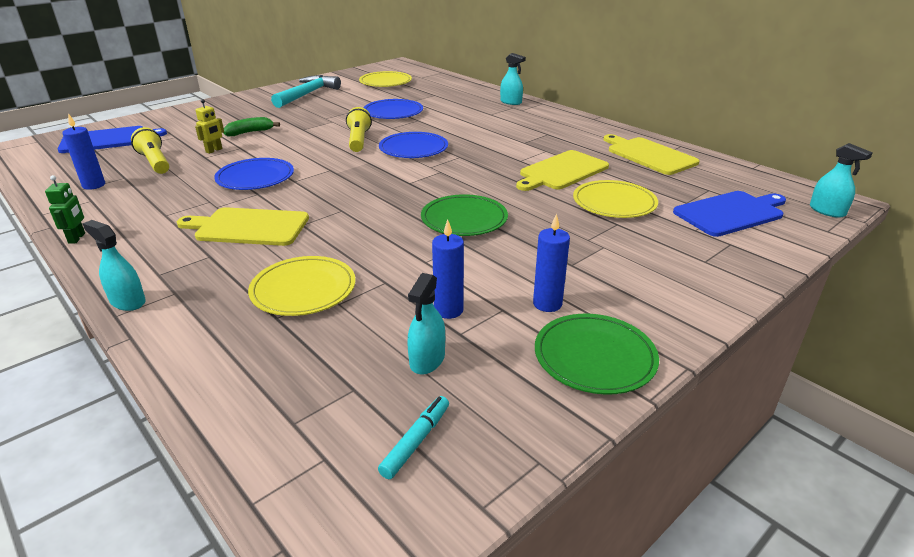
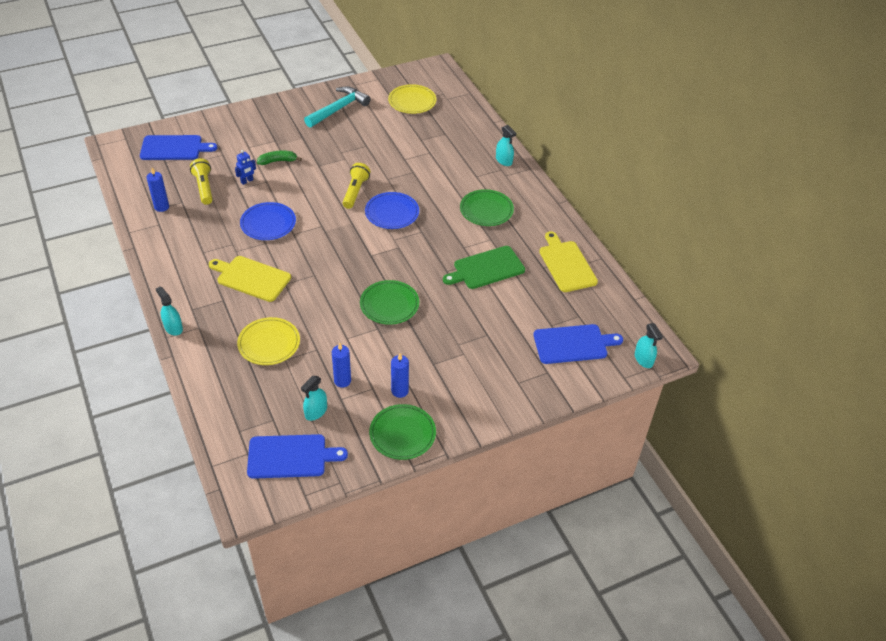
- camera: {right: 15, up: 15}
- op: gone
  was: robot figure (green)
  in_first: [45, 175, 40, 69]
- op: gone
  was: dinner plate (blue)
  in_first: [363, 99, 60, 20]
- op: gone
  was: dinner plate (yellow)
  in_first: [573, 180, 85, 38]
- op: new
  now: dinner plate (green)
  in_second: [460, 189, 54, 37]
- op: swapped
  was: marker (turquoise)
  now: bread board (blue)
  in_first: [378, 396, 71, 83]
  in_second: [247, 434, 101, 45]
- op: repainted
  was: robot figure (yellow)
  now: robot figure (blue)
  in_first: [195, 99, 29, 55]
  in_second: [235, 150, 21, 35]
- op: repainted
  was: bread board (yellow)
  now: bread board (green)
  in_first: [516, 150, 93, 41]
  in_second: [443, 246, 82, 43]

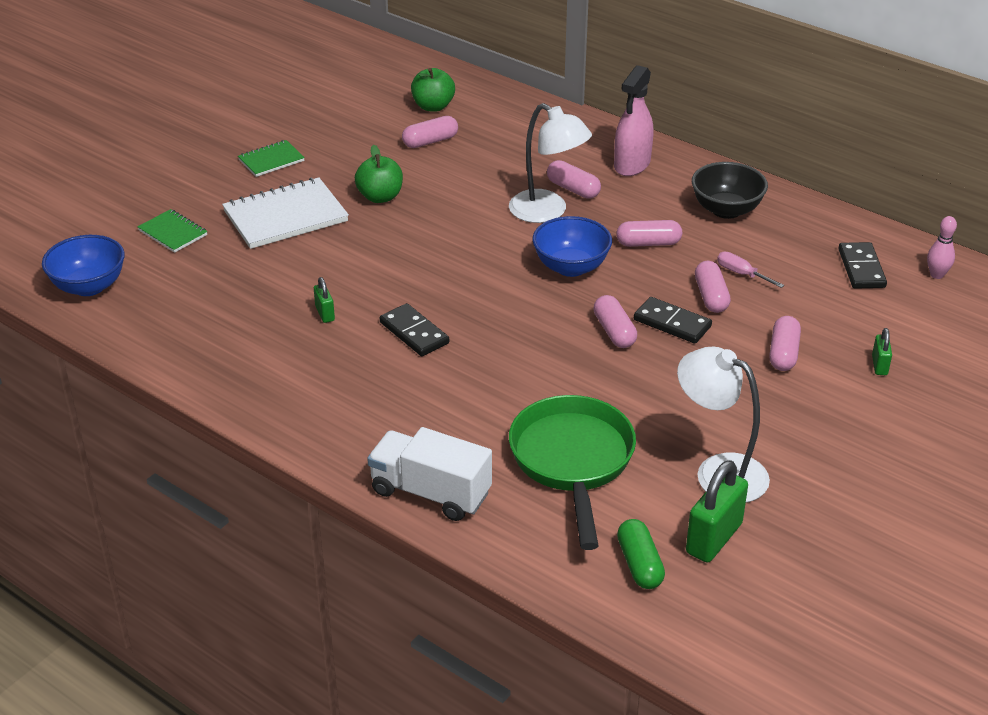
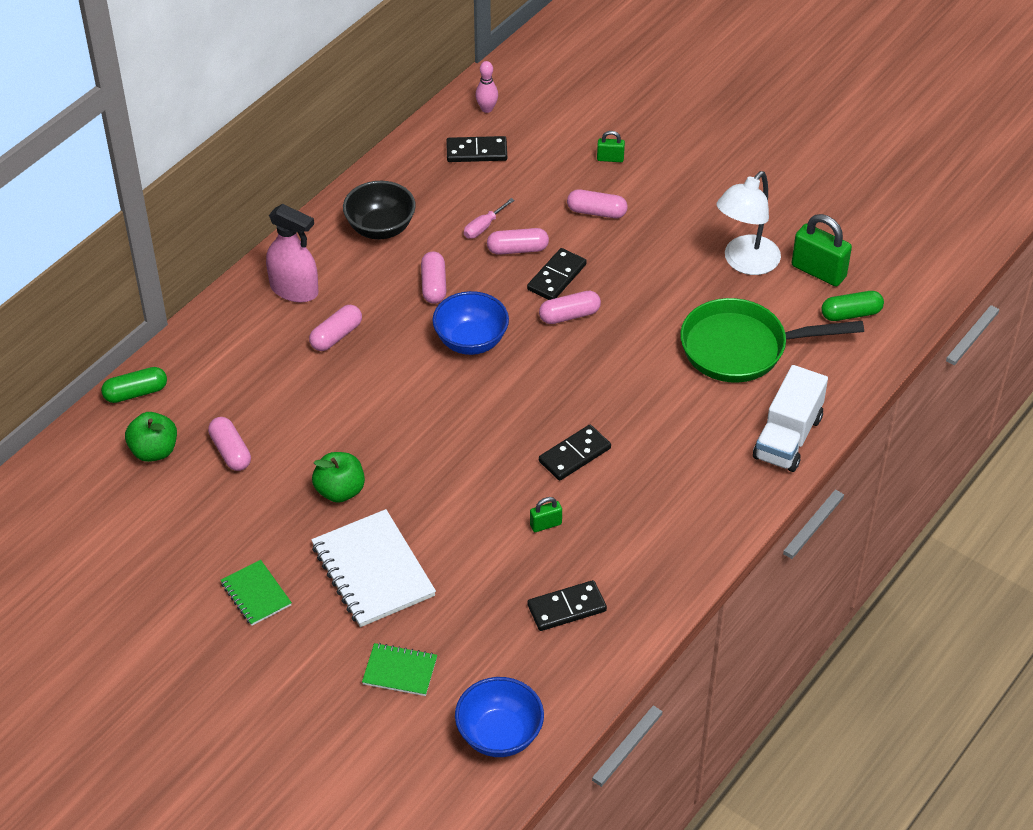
- camera: {right: -90, up: 10}
- op: gone
  was: reading lamp (snow-white)
  in_first: [509, 103, 83, 120]
- op: new
  now: pill shape (green)
  in_second: [101, 367, 66, 36]
- op: new
  now: domino (jet-black)
  in_second: [527, 580, 80, 51]
- op: rotated
  was: notebook (green)
  in_first: [137, 209, 70, 44]
  in_second: [362, 643, 75, 53]
  clockwise: 60

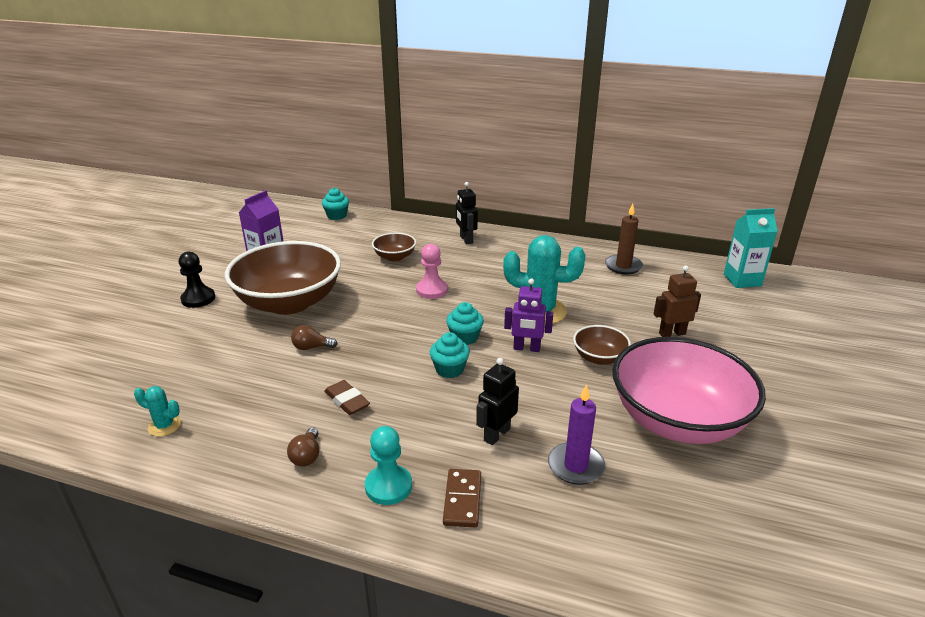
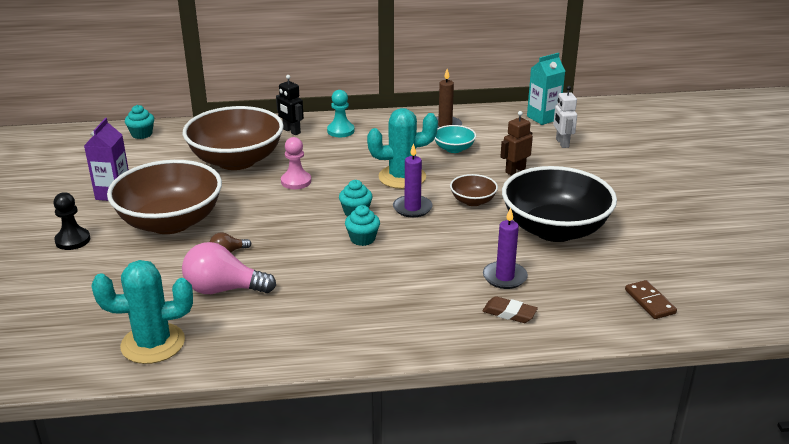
- camera: {right: -25, up: 0}
- op: gone
  was: bulb (russet)
  in_first: [287, 427, 32, 40]
- op: gone
  was: robot figure (jet-black)
  in_first: [476, 358, 43, 87]
- op: new
  now: bulb (pink)
  in_second: [182, 242, 94, 52]
- op: new
  now: serving bowl (turquoise)
  in_second: [435, 125, 41, 28]
- op: new
  now: robot figure (snow-white)
  in_second: [553, 86, 24, 62]
- op: shifted
  was: gum eraser (russet)
  in_first: [324, 380, 46, 35]
  in_second: [482, 296, 56, 27]
- op: shifted
  was: chess pawn (turquoise)
  in_first: [365, 426, 47, 79]
  in_second: [327, 90, 28, 47]
- op: shifted
  was: domino (russet)
  in_first: [443, 469, 38, 58]
  in_second: [625, 280, 52, 39]
- op: swapped
  was: robot figure (purple)
  now: candle (purple)
  in_first: [504, 278, 49, 74]
  in_second: [393, 143, 40, 75]
- op: repainted
  was: serving bowl (pink)
  now: serving bowl (jet-black)
  in_first: [612, 337, 154, 107]
  in_second: [502, 166, 115, 76]
- op: scaled
  was: prickly plant (turquoise)
  in_first: [134, 386, 47, 51]
  in_second: [92, 260, 101, 104]
  ratio: 2.15
- op: scaled
  was: serving bowl (russet)
  in_first: [372, 233, 44, 28]
  in_second: [183, 106, 101, 64]
  ratio: 2.22

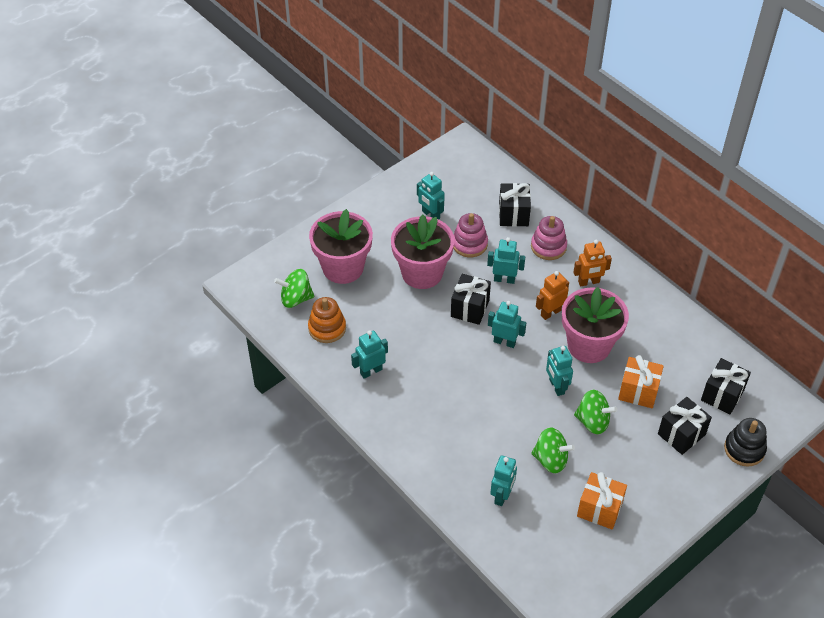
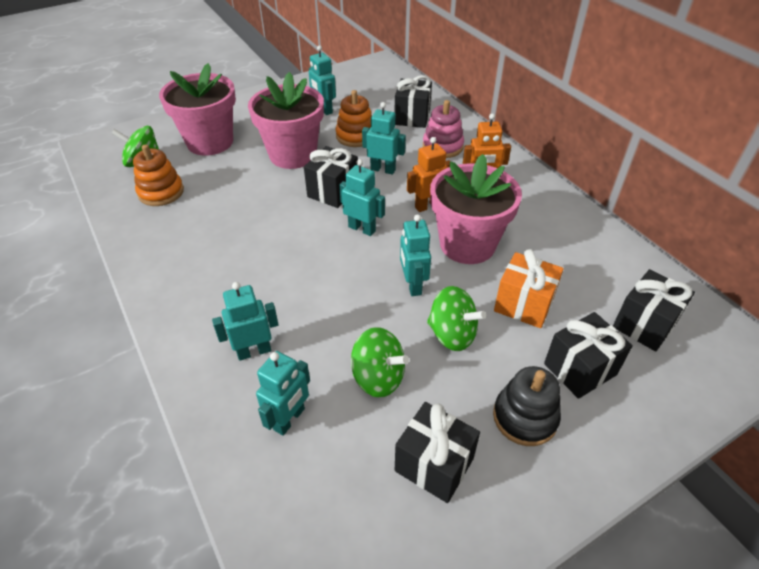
- camera: {right: 10, up: -5}
- op: shifted
  was: robot figure (turquoise)
  in_first: [351, 330, 37, 49]
  in_second: [212, 282, 67, 79]
- op: shifted
  was: ring stacker (jet-black)
  in_first: [724, 418, 43, 49]
  in_second: [493, 366, 68, 80]
- op: repainted
  was: ring stacker (pink)
  now: ring stacker (orange-coloured)
  in_first: [453, 213, 35, 44]
  in_second: [335, 90, 37, 57]
- op: repainted
  was: present (orange-coloured)
  now: present (jet-black)
  in_first: [577, 472, 50, 57]
  in_second: [395, 402, 85, 101]

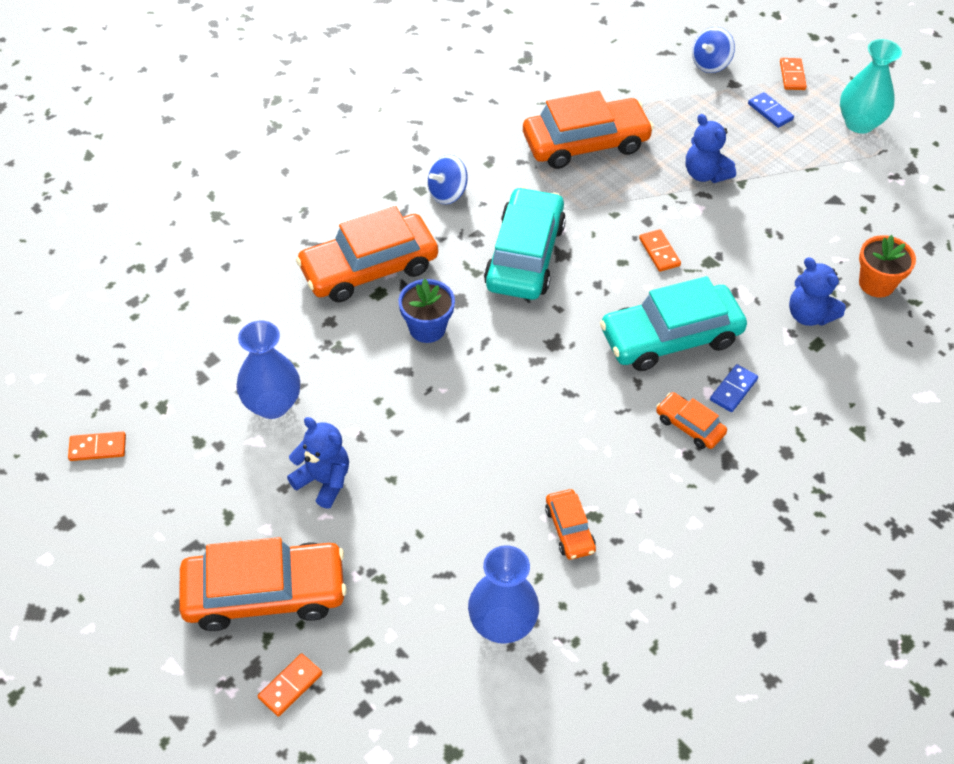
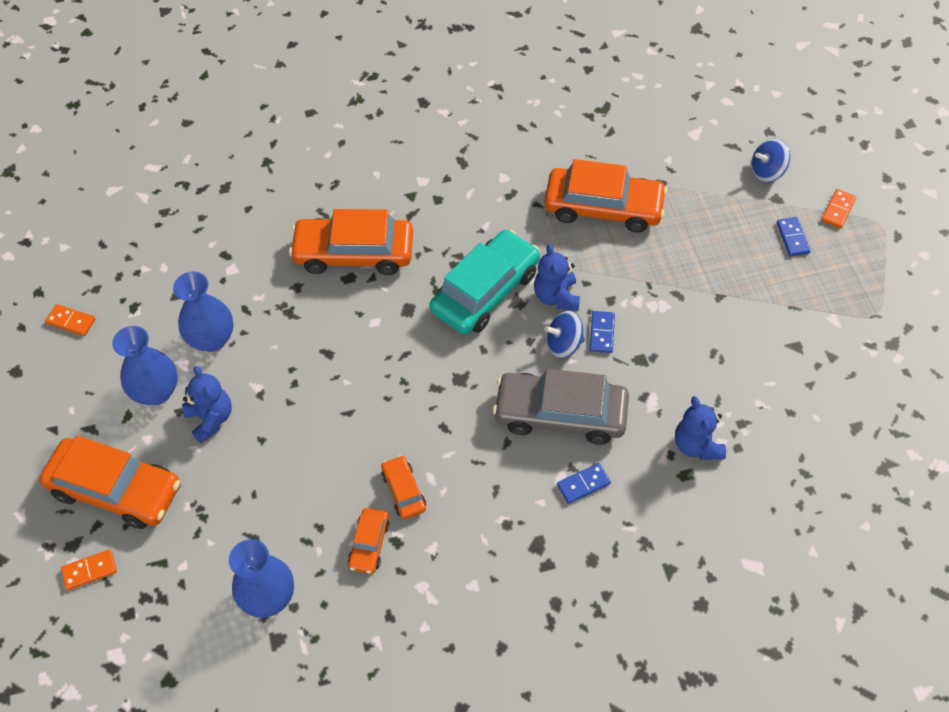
- camera: {right: 30, up: 5}
- op: gone
  was: flower pot (blue)
  in_first: [398, 279, 57, 64]
- op: gone
  was: flower vase (turquoise)
  in_first: [840, 39, 62, 95]
- op: gone
  was: flower pot (orange-coloured)
  in_first: [859, 235, 57, 62]
- op: new
  now: flower vase (blue)
  in_second: [112, 326, 66, 79]
- op: shifted
  was: whirligig (blue)
  in_first: [427, 155, 41, 49]
  in_second: [545, 311, 40, 47]
- op: shifted
  was: toy car (orange-coloured)
  in_first: [656, 392, 71, 57]
  in_second: [381, 455, 45, 64]
- op: shifted
  was: stuffed bear (blue)
  in_first: [686, 114, 50, 69]
  in_second: [534, 244, 46, 67]
- op: repainted
  was: toy car (turquoise)
  now: toy car (gray)
  in_first: [600, 276, 147, 95]
  in_second: [493, 369, 136, 76]
- op: repainted
  was: domino (orange-coloured)
  now: domino (blue)
  in_first: [639, 229, 42, 43]
  in_second: [590, 311, 25, 42]

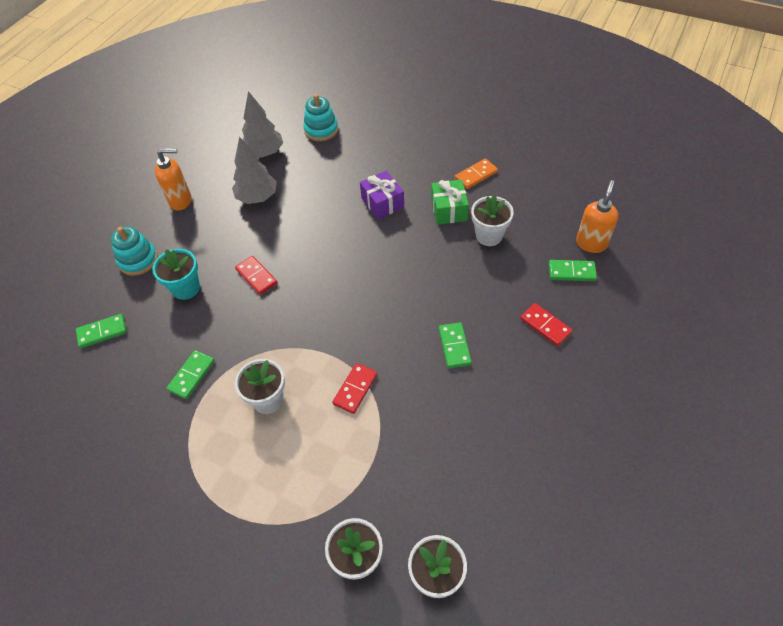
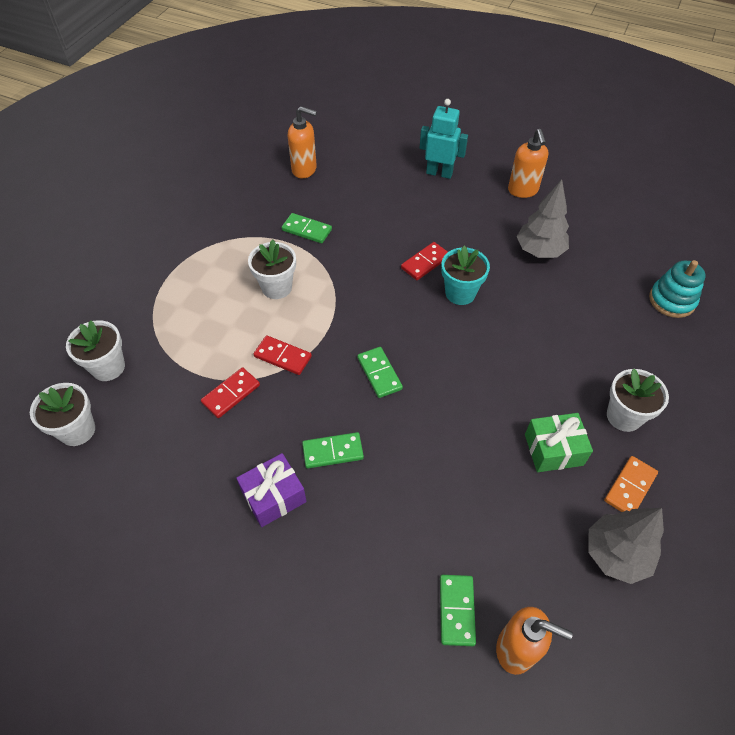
- camera: {right: 85, up: 0}
- op: new
  now: soap pump (orange-coloured)
  in_second: [288, 106, 29, 72]
- op: shifted
  was: domino (green)
  in_first: [76, 314, 51, 34]
  in_second: [357, 347, 46, 51]
- op: shifted
  was: flower pot (turquoise)
  in_first: [152, 249, 48, 51]
  in_second: [441, 246, 49, 59]
- op: shifted
  was: fir tree (gray)
  in_first: [242, 91, 41, 67]
  in_second: [588, 508, 76, 76]
- op: shifted
  was: present (purple)
  in_first: [360, 171, 44, 48]
  in_second: [236, 453, 71, 74]
- op: shifted
  was: flower pot (snow-white)
  in_first: [471, 194, 43, 52]
  in_second: [607, 369, 62, 63]
- op: shifted
  was: domino (crimson)
  in_first: [520, 303, 52, 43]
  in_second: [201, 367, 59, 51]
- op: swapped
  was: ring stacker (turquoise)
  now: robot figure (turquoise)
  in_first: [111, 226, 47, 50]
  in_second: [420, 99, 48, 80]
- op: rotated
  was: domino (orange-coloured)
  in_first: [455, 158, 43, 31]
  in_second: [604, 456, 54, 56]
  clockwise: 75

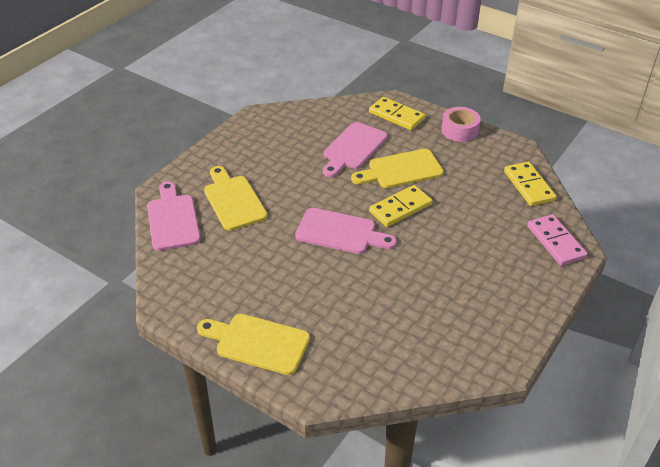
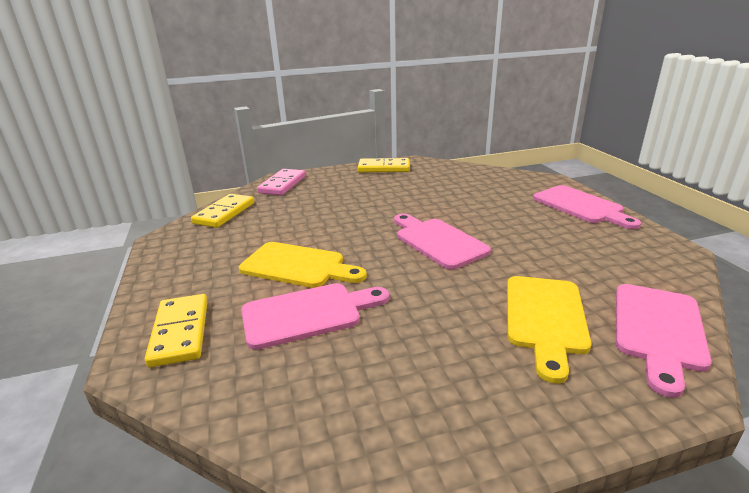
- camera: {right: -140, up: -15}
- op: gone
  was: tape (pink)
  in_first: [441, 107, 40, 35]
- op: shifted
  was: domino (yellow)
  in_first: [369, 185, 63, 42]
  in_second: [358, 158, 52, 14]
- op: repainted
  was: bread board (yellow)
  now: bread board (pink)
  in_first: [197, 314, 113, 61]
  in_second: [533, 185, 108, 44]

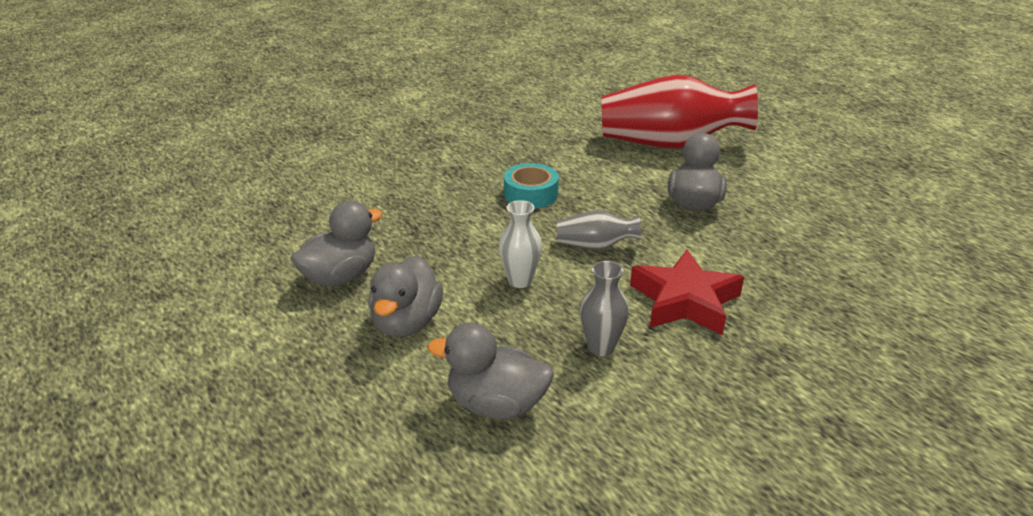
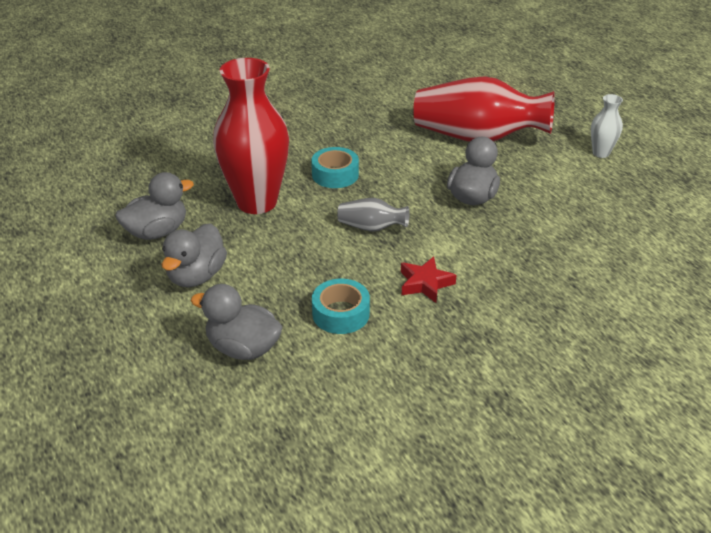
- camera: {right: 10, up: 5}
- op: new
  now: flower vase (crimson)
  in_second: [213, 58, 76, 156]
- op: shifted
  was: flower vase (snow-white)
  in_first: [499, 200, 43, 88]
  in_second: [591, 94, 32, 64]
- op: swapped
  was: flower vase (gray)
  now: tape (turquoise)
  in_first: [580, 261, 49, 95]
  in_second: [312, 279, 58, 55]
- op: scaled
  was: star shape (crimson)
  in_first: [630, 250, 114, 85]
  in_second: [401, 257, 55, 46]
  ratio: 0.62

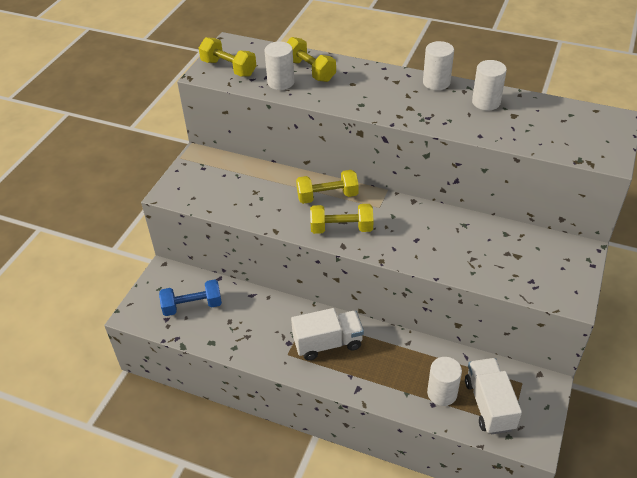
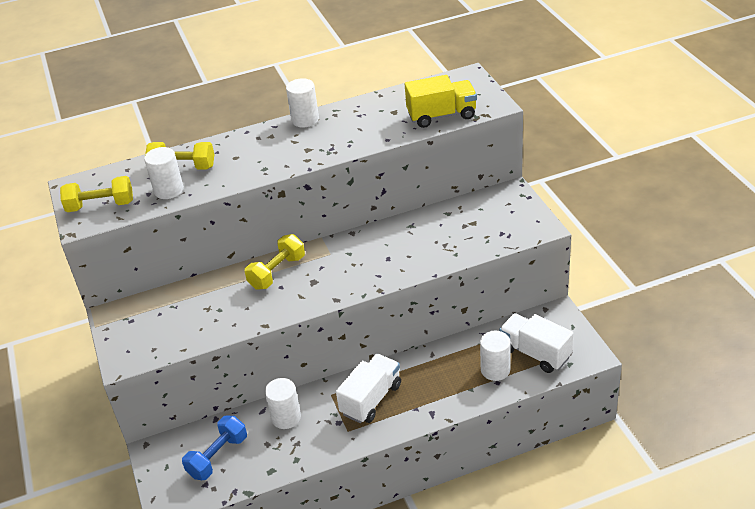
- camera: {right: -40, up: -5}
- op: gone
  was: hand weight (yellow)
  in_first: [310, 204, 64, 30]
- op: new
  now: truck (yellow)
  in_second: [405, 75, 72, 53]
- op: shifted
  was: cylinder (snow-white)
  in_first: [472, 60, 35, 51]
  in_second: [265, 378, 36, 51]

